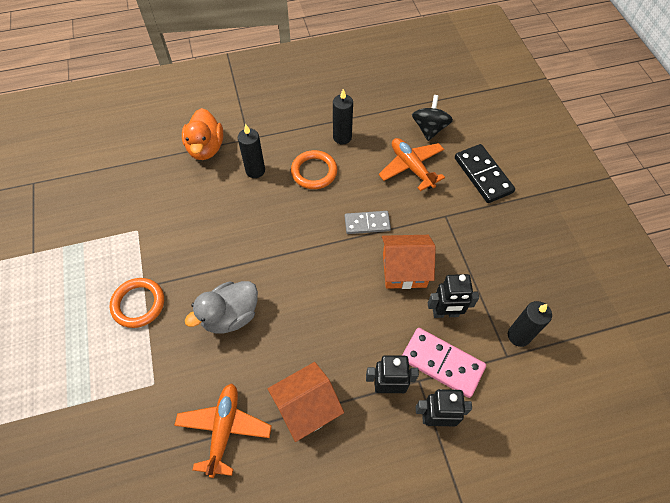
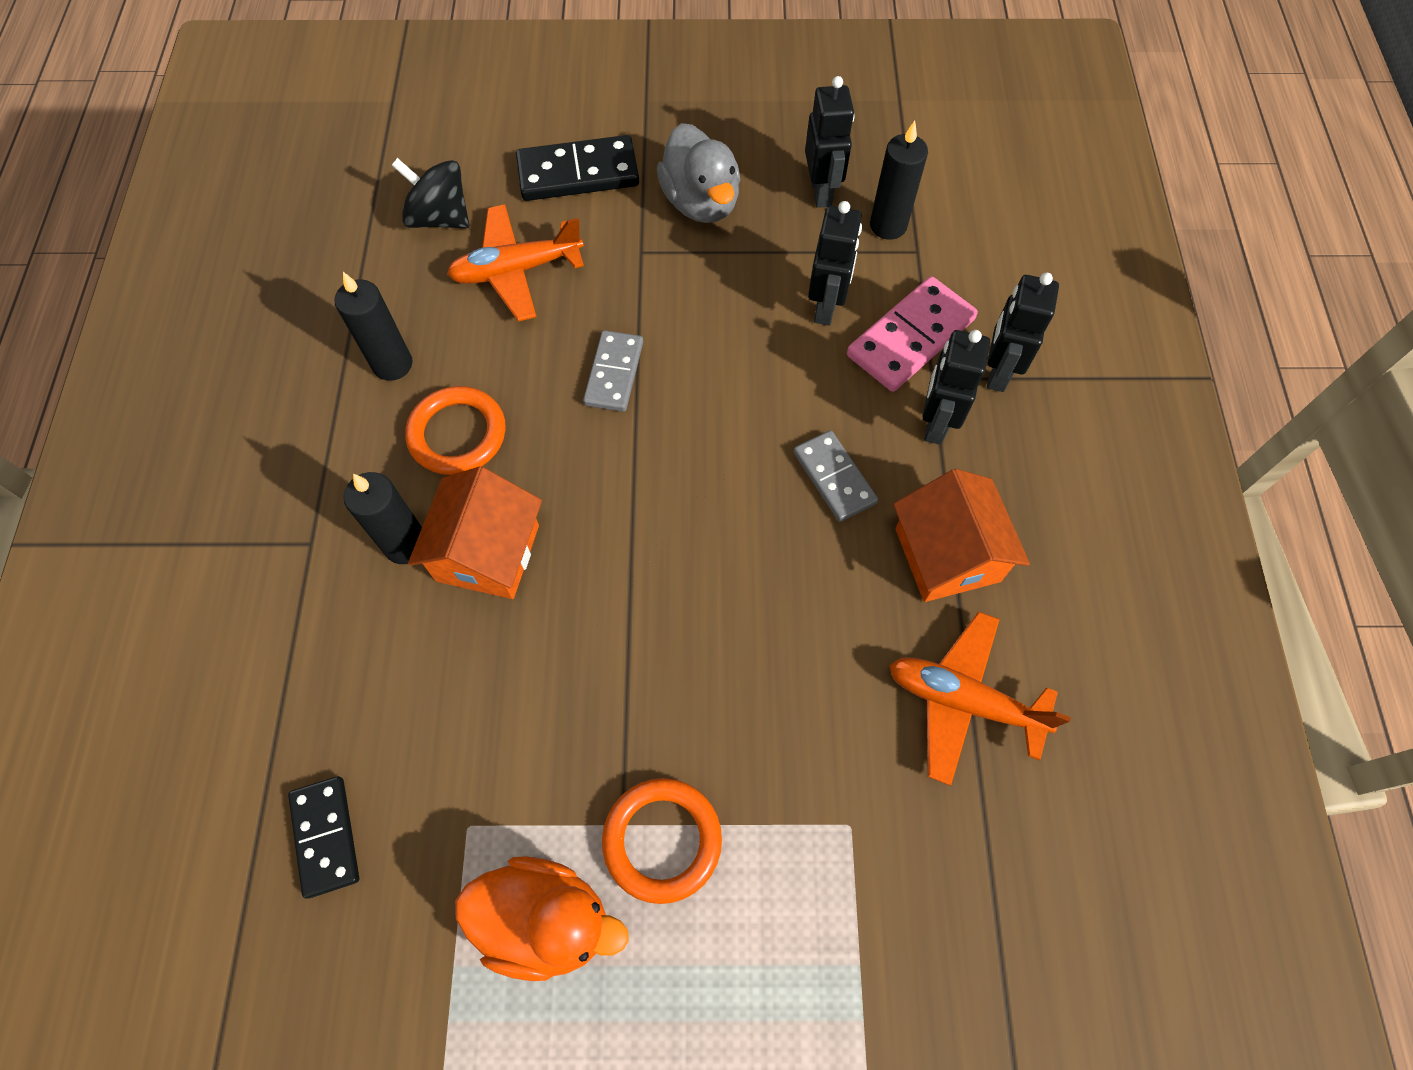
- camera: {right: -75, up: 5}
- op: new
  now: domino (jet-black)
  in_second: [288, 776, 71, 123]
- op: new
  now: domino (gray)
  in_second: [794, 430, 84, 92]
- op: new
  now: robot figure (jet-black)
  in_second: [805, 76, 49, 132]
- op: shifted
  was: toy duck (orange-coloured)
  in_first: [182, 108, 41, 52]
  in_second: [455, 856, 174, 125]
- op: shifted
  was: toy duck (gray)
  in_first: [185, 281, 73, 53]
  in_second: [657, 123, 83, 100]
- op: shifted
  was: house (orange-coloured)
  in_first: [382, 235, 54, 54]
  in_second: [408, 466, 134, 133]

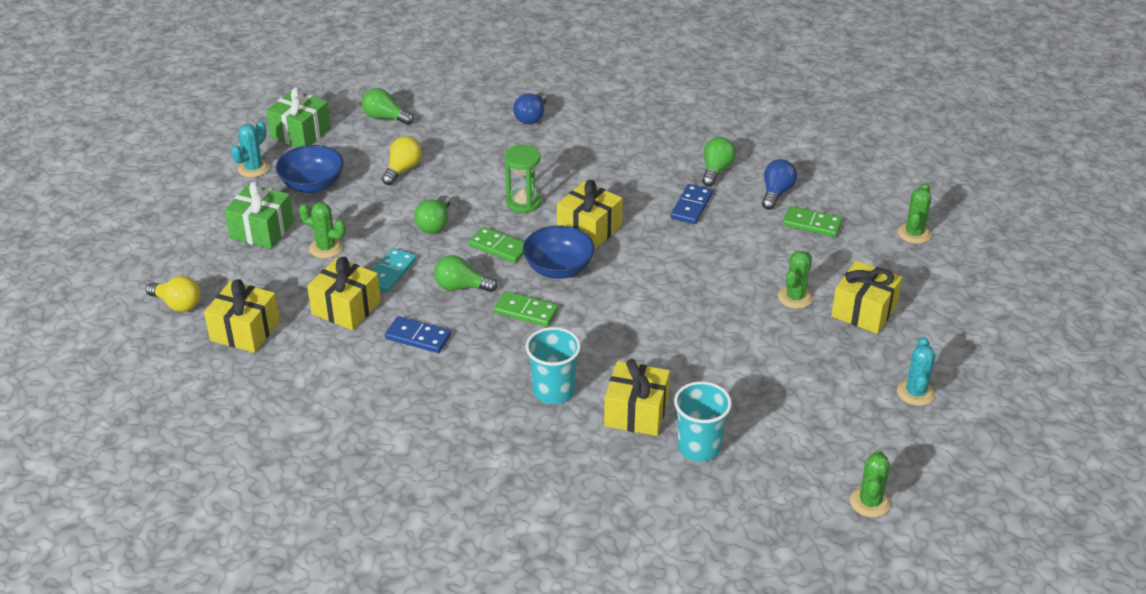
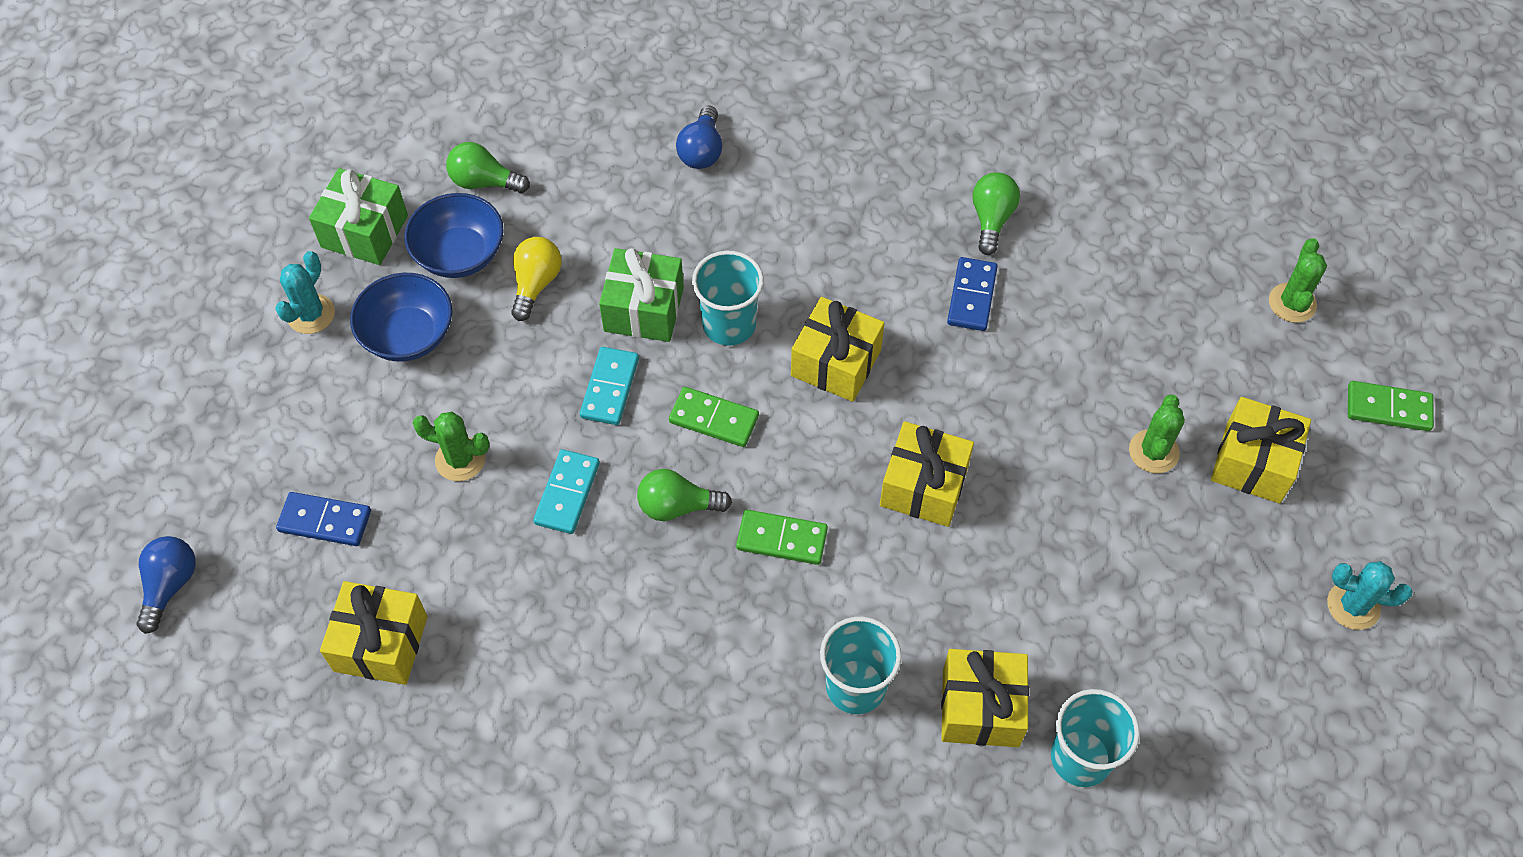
- camera: {right: -10, up: 20}
- op: gone
  was: bulb (yellow)
  in_first: [146, 276, 55, 36]
- op: gone
  was: prickly plant (green)
  in_first: [850, 450, 41, 68]
- op: shifted
  was: present (green)
  in_first: [224, 181, 70, 68]
  in_second: [599, 248, 85, 94]
- op: shifted
  was: present (yellow)
  in_first: [307, 257, 74, 73]
  in_second: [880, 421, 94, 106]
- op: shifted
  was: domino (blue)
  in_first: [385, 316, 66, 37]
  in_second: [276, 492, 95, 54]
- op: shifted
  was: serving bowl (blue)
  in_first: [523, 225, 72, 54]
  in_second: [404, 193, 100, 85]
- op: shifted
  was: bulb (blue)
  in_first: [762, 159, 35, 51]
  in_second: [136, 536, 60, 98]
- op: shifted
  was: domino (green)
  in_first: [782, 206, 60, 31]
  in_second: [1348, 381, 86, 50]
- op: swapped
  was: bulb (green)
  now: domino (turquoise)
  in_first: [414, 196, 36, 38]
  in_second: [580, 347, 59, 78]
- op: swapped
  was: sand timer (green)
  now: cup (turquoise)
  in_first: [504, 145, 37, 68]
  in_second: [692, 251, 72, 95]
- op: rotated
  was: prickly plant (turquoise)
  in_first: [897, 337, 38, 69]
  in_second: [1327, 561, 85, 69]
  clockwise: -75

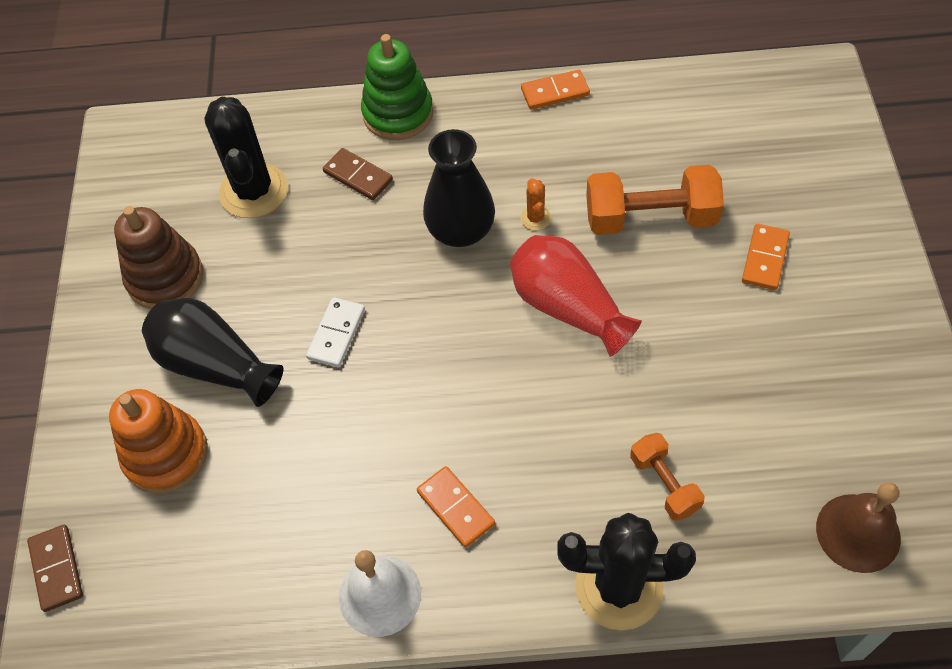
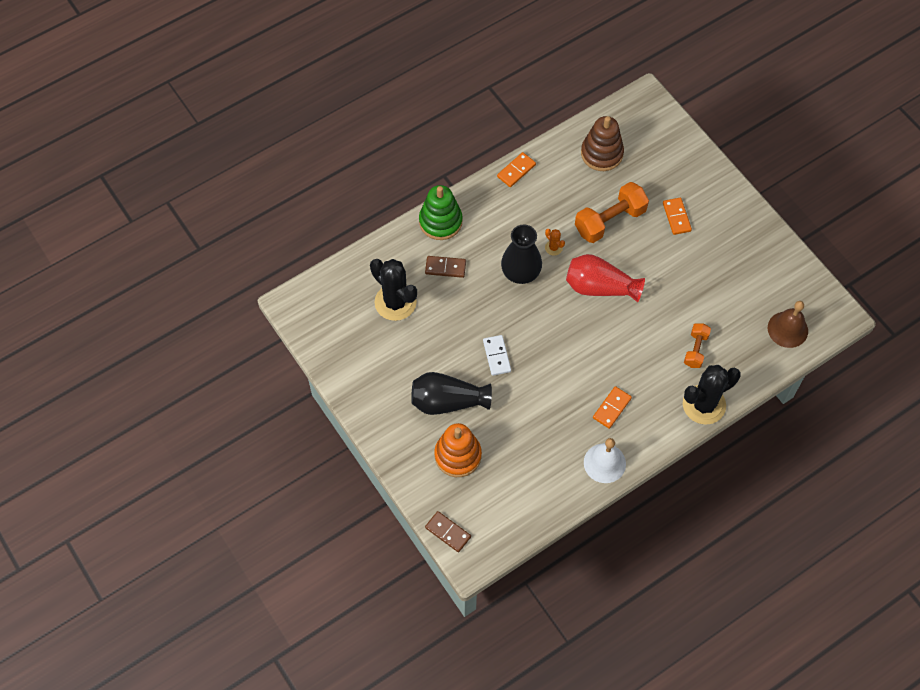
- camera: {right: -35, up: 5}
- op: shifted
  was: ring stacker (russet)
  in_first: [114, 206, 89, 103]
  in_second: [581, 116, 43, 55]
- op: rotated
  was: domino (orange-coloured)
  in_first: [417, 466, 78, 82]
  in_second: [593, 386, 39, 43]
  clockwise: -75
- op: rotated
  was: hand weight (orange-coloured)
  in_first: [630, 433, 74, 88]
  in_second: [684, 323, 27, 45]
  clockwise: 75

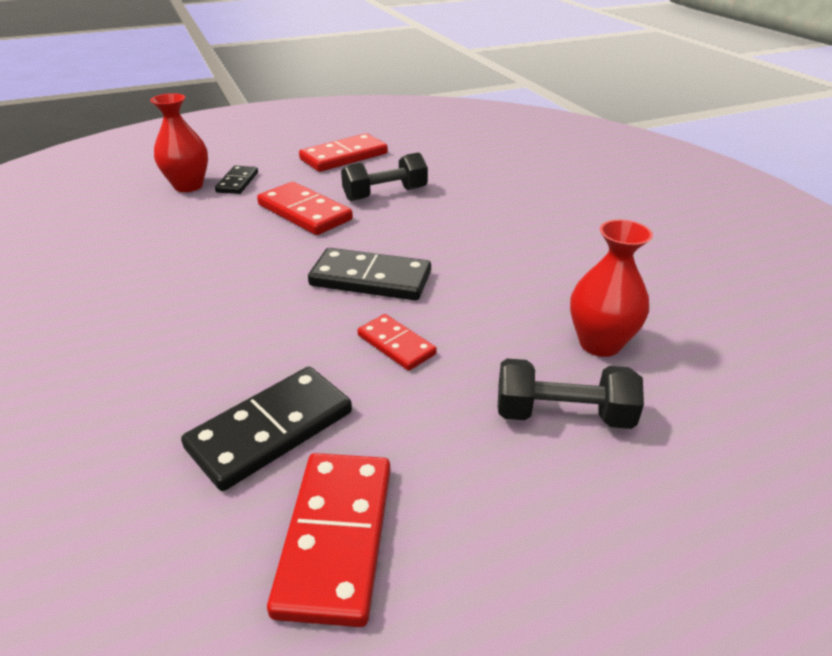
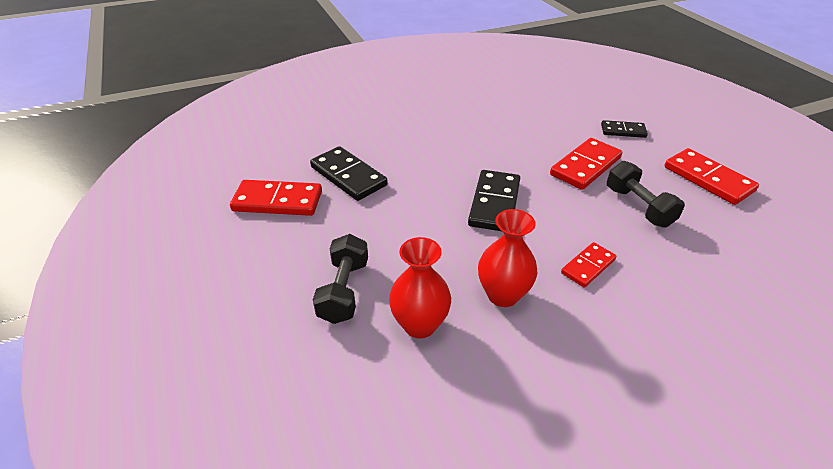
- camera: {right: 90, up: 5}
- op: shifted
  was: flower vase (crimson)
  in_first: [150, 93, 58, 99]
  in_second: [478, 209, 59, 98]
- op: shifted
  was: domino (crimson)
  in_first: [357, 314, 80, 57]
  in_second: [561, 242, 55, 46]

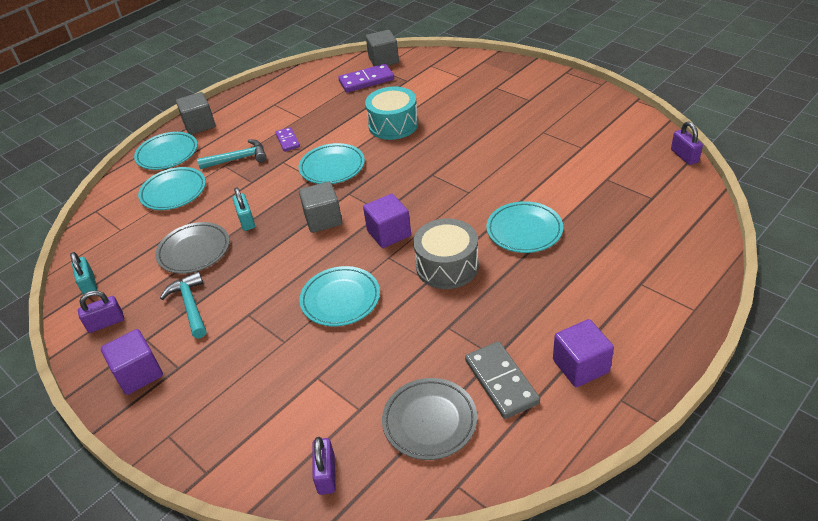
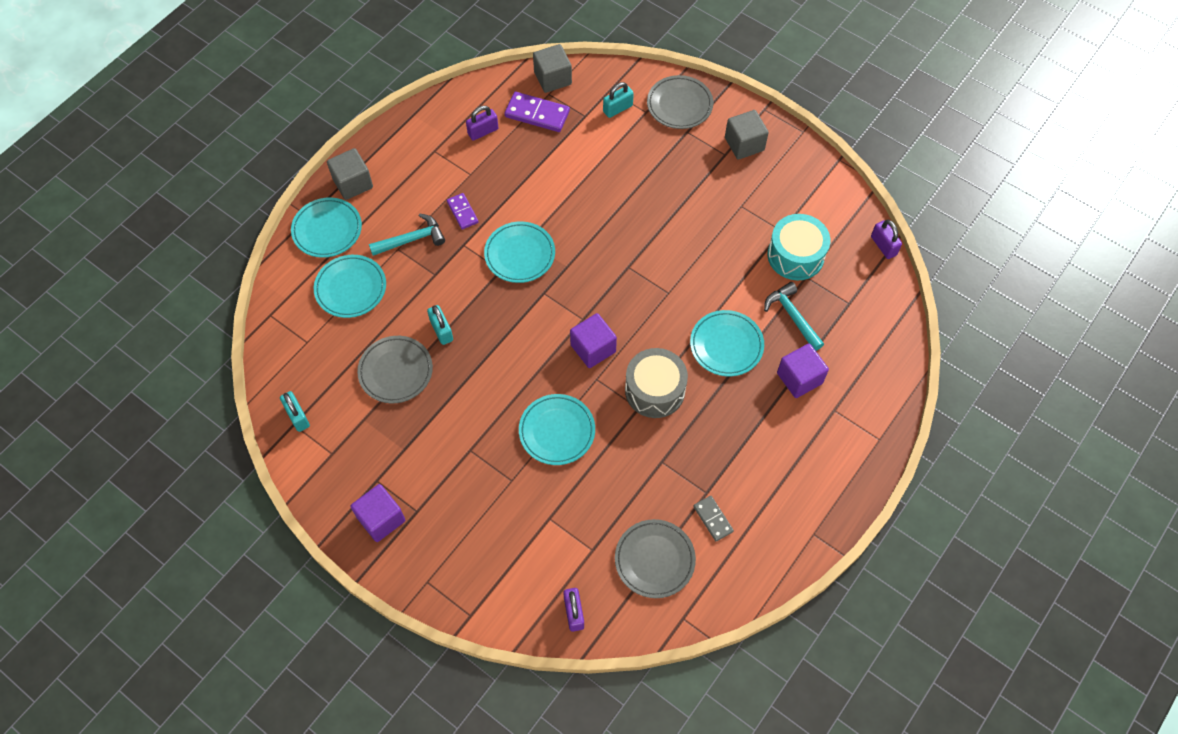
- camera: {right: -10, up: 20}
- op: new
  now: padlock (turquoise)
  in_second: [603, 82, 31, 36]
- op: new
  now: dinner plate (gray)
  in_second: [647, 75, 66, 54]
- op: shifted
  was: padlock (purple)
  in_first: [78, 290, 46, 43]
  in_second: [466, 106, 33, 35]
- op: shifted
  was: carpenter's hammer (turquoise)
  in_first: [160, 272, 47, 66]
  in_second: [764, 282, 60, 69]
- op: shifted
  was: block (gray)
  in_first: [299, 182, 43, 51]
  in_second: [725, 110, 44, 49]
- op: shifted
  was: drum (turquoise)
  in_first: [365, 86, 53, 54]
  in_second: [767, 214, 63, 66]
- op: shifted
  was: block (purple)
  in_first: [553, 319, 61, 68]
  in_second: [777, 344, 52, 54]
- op: rotated
  was: domino (purple)
  in_first: [338, 64, 56, 28]
  in_second: [504, 92, 66, 40]
  clockwise: 45
- op: scaled
  was: domino (gray)
  in_first: [465, 341, 75, 78]
  in_second: [693, 496, 41, 45]
  ratio: 0.61

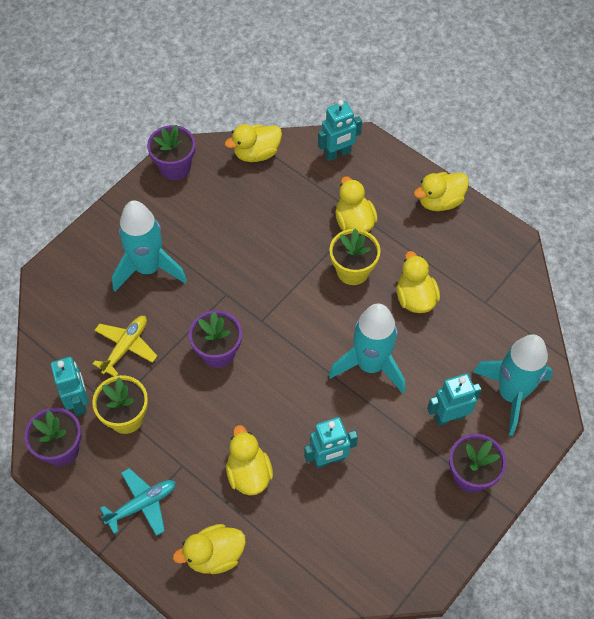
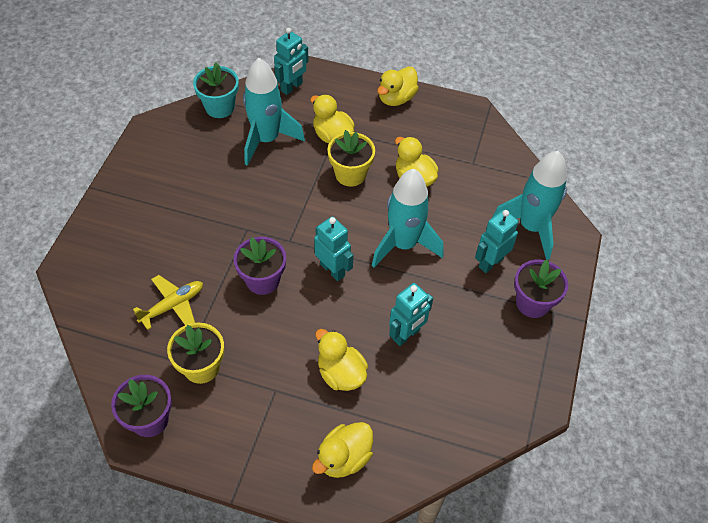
- camera: {right: -25, up: -5}
- op: gone
  was: toy plane (turquoise)
  in_first: [100, 468, 76, 68]
- op: gone
  was: flower pot (purple)
  in_first: [147, 125, 48, 55]
- op: shifted
  was: robot figure (turquoise)
  in_first: [51, 357, 38, 59]
  in_second: [314, 216, 39, 65]
- op: shifted
  was: rocket (turquoise)
  in_first: [112, 201, 75, 90]
  in_second: [243, 58, 62, 108]
- op: swapped
  was: toy duck (yellow)
  now: flower pot (turquoise)
  in_first: [225, 124, 57, 38]
  in_second: [193, 62, 46, 56]
- op: rotated
  was: toy plane (yellow)
  in_first: [93, 316, 64, 60]
  in_second: [133, 275, 70, 55]
  clockwise: 45

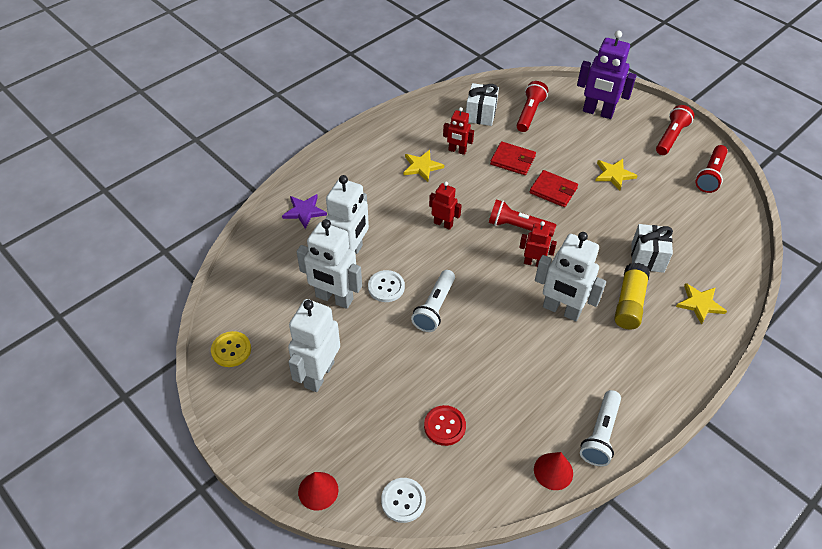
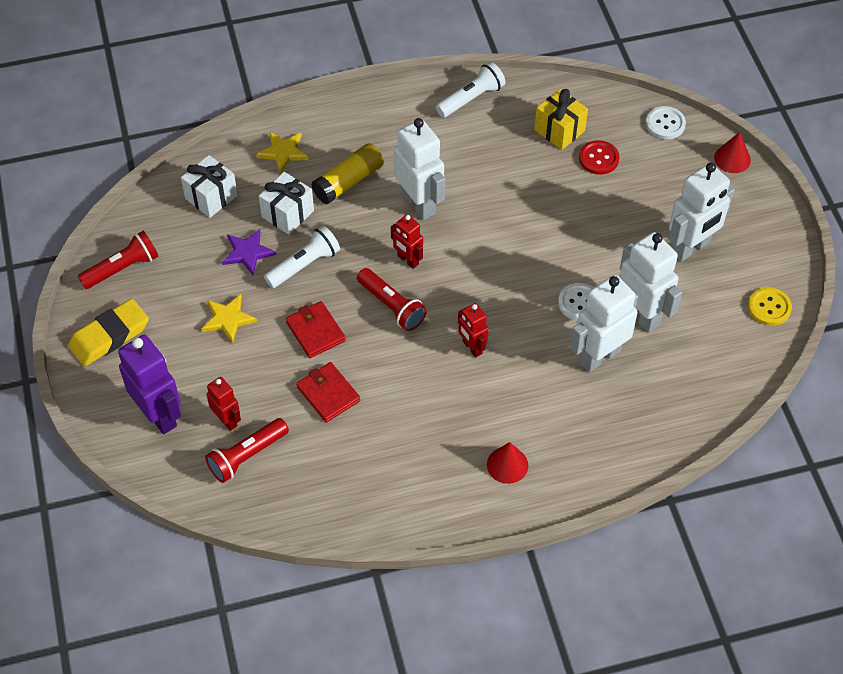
- camera: {right: -150, up: 5}
- op: gone
  was: star shape (yellow)
  in_first: [404, 150, 40, 32]
- op: new
  now: present (yellow)
  in_second: [534, 89, 54, 61]
- op: shifted
  was: star shape (purple)
  in_first: [282, 194, 45, 35]
  in_second: [222, 229, 54, 46]
- op: shifted
  was: pocket torch (snow-white)
  in_first: [411, 270, 44, 62]
  in_second: [264, 226, 76, 62]
- op: shifted
  was: robot figure (crimson)
  in_first: [443, 107, 31, 48]
  in_second: [206, 377, 35, 54]
- op: shifted
  was: present (snow-white)
  in_first: [466, 83, 33, 43]
  in_second: [181, 155, 57, 63]
- op: shifted
  was: cone (crimson)
  in_first: [534, 452, 39, 38]
  in_second: [487, 442, 41, 42]
- op: swapped
  was: pocket torch (crimson)
  now: gum eraser (yellow)
  in_first: [656, 105, 38, 50]
  in_second: [68, 299, 81, 67]

